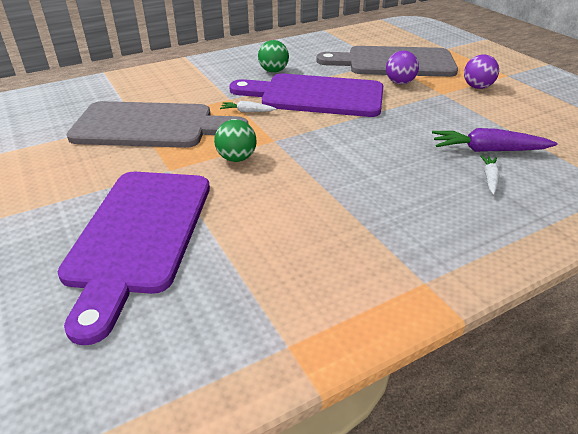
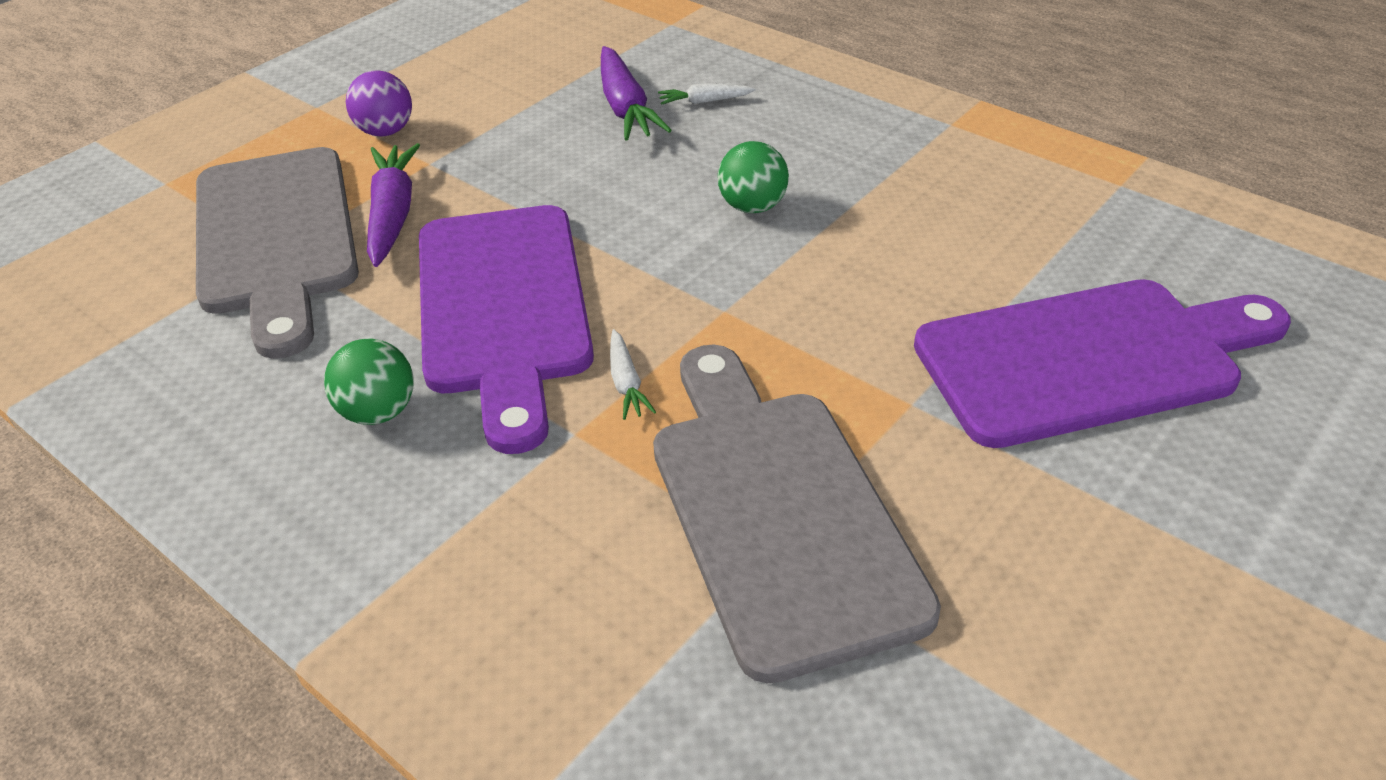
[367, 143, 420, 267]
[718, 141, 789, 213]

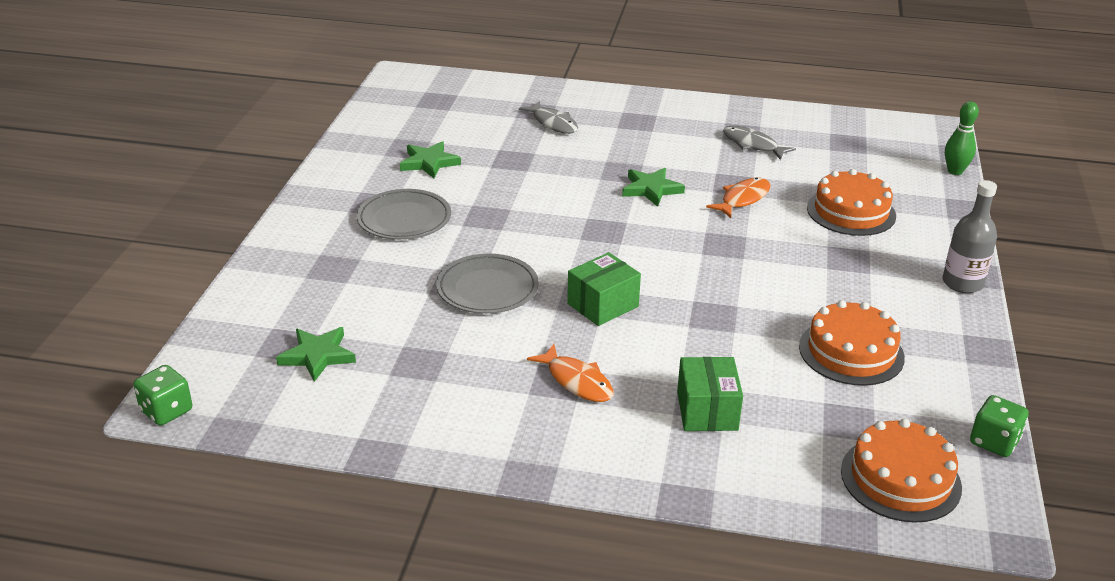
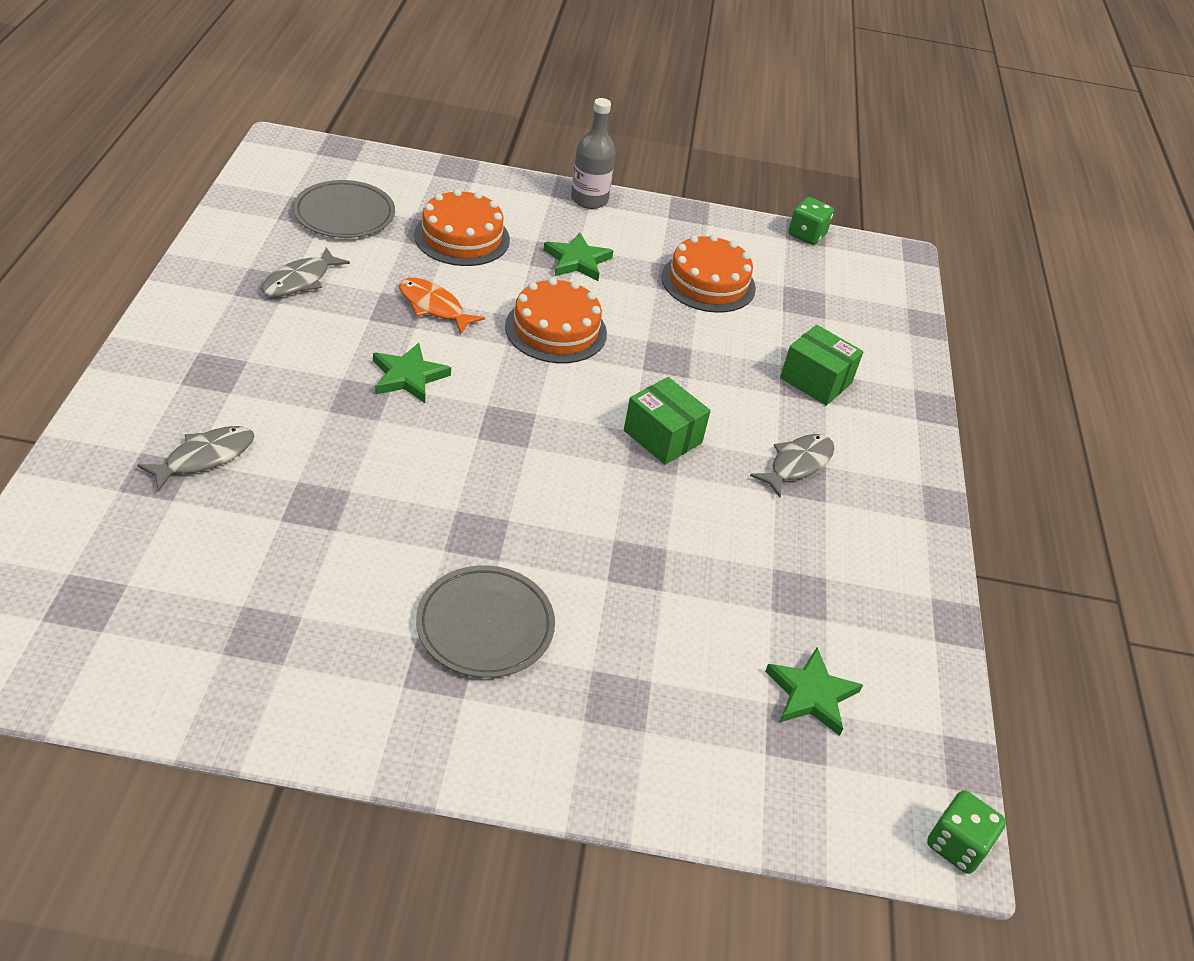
[945, 101, 979, 175] (first image)
[543, 233, 613, 281]
[293, 180, 395, 238]
[750, 434, 834, 498]
[780, 325, 863, 406]
[505, 277, 607, 363]

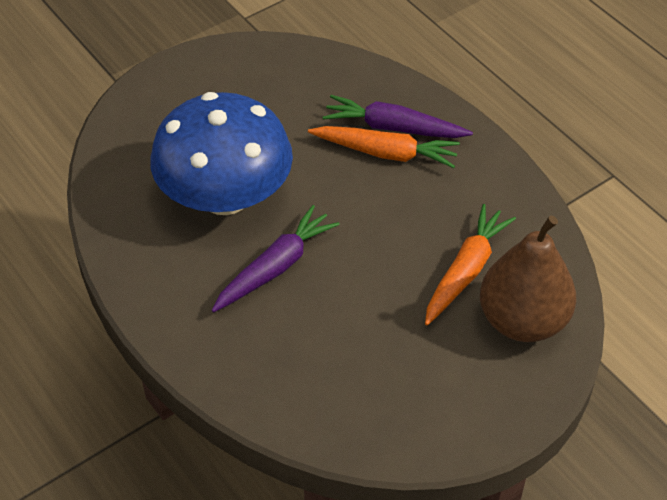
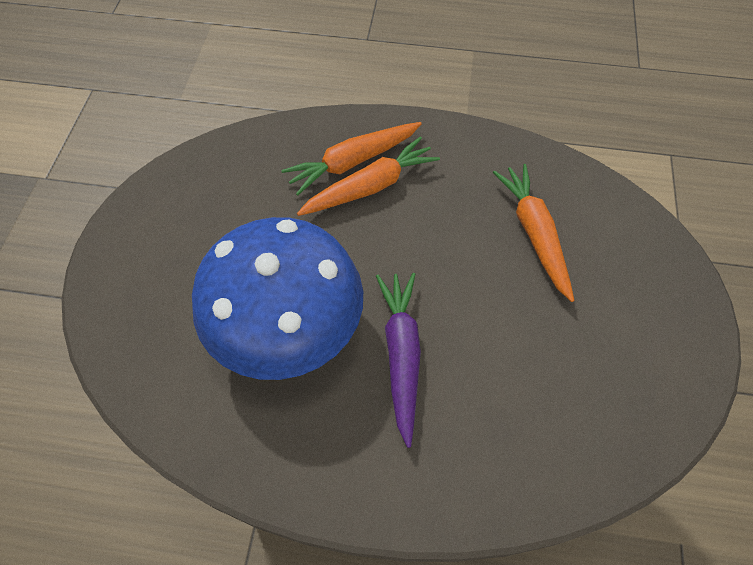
[281, 122, 422, 196]
[480, 215, 576, 342] (first image)

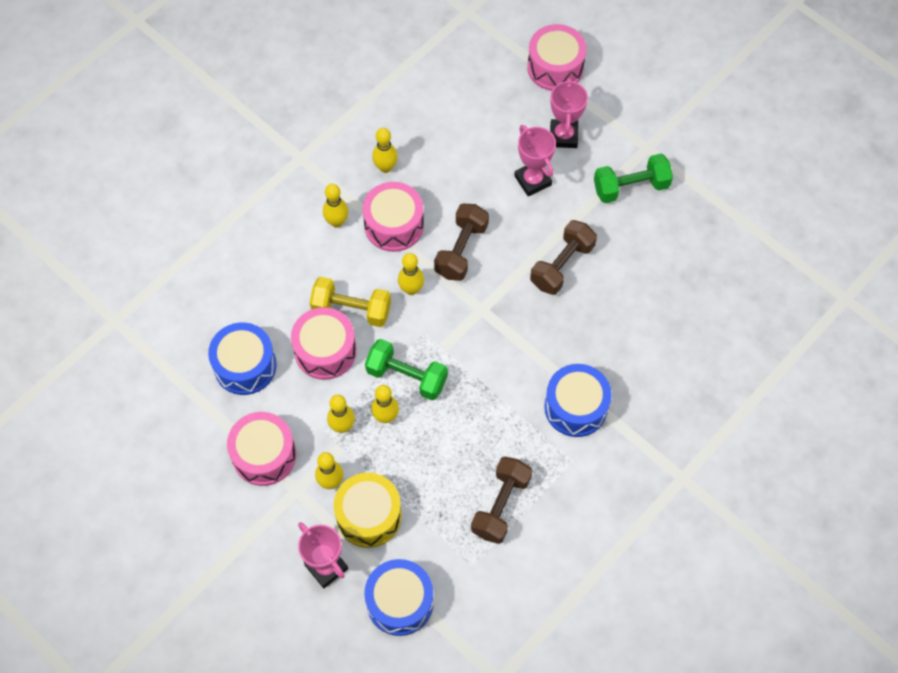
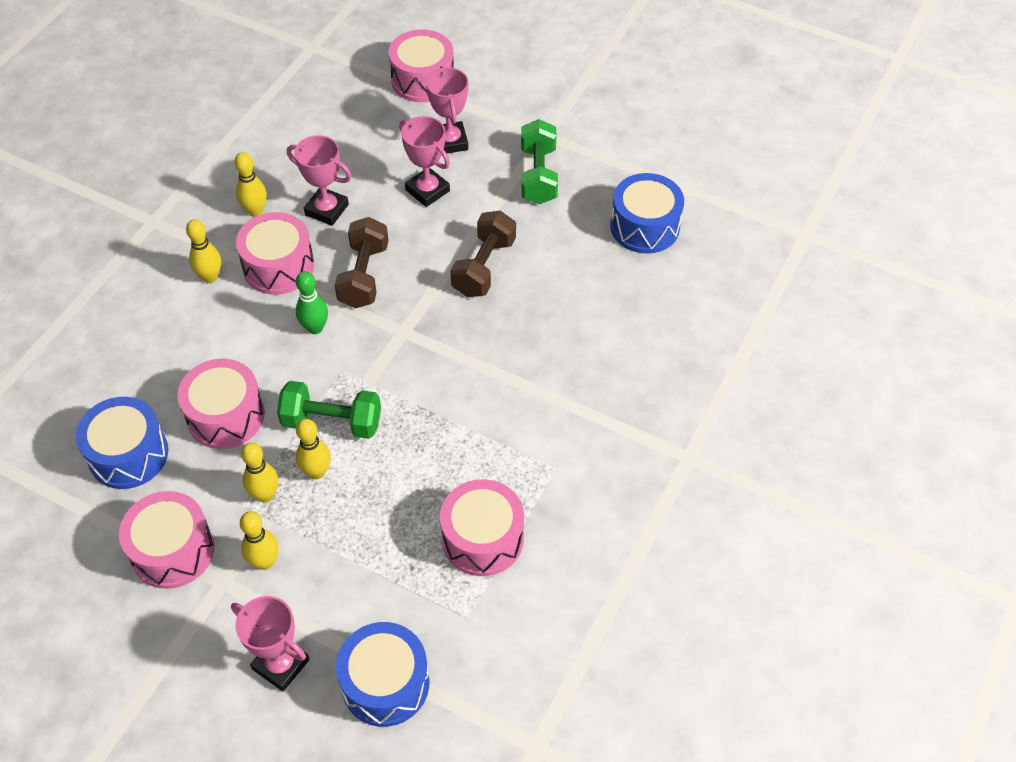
[521, 119, 558, 204]
[296, 271, 328, 334]
[310, 277, 391, 327] (first image)
[610, 173, 684, 254]
[440, 479, 524, 576]
[334, 473, 402, 548] (first image)
[287, 135, 352, 226]

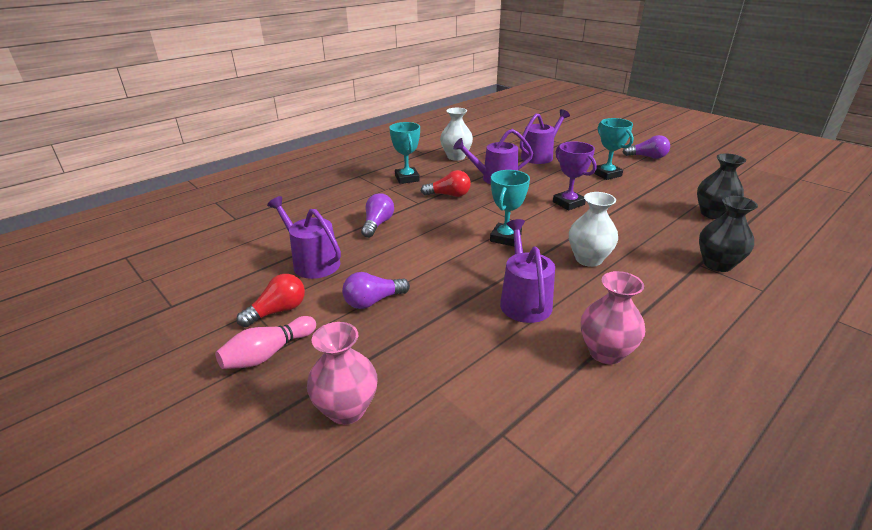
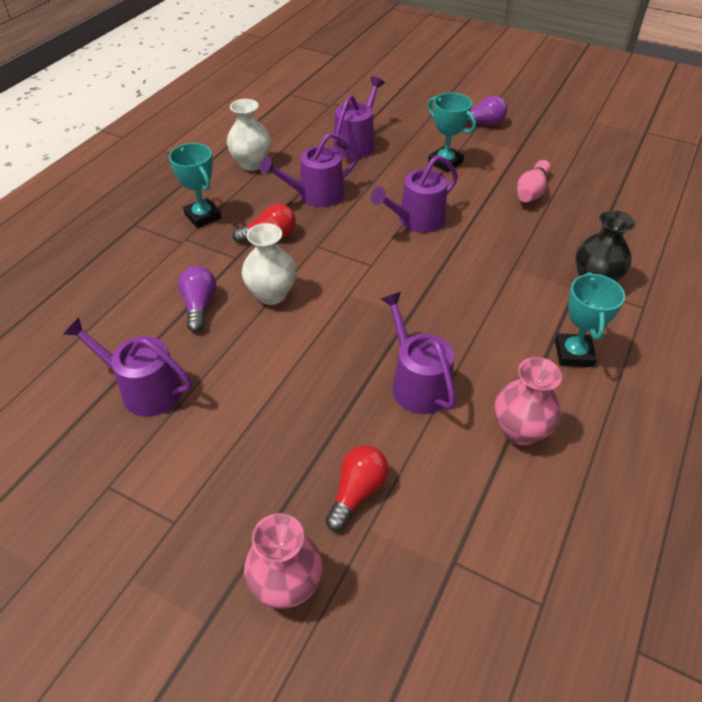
[371, 155, 458, 233]
[697, 153, 746, 219] (first image)
[555, 272, 625, 367]
[242, 223, 296, 305]
[342, 272, 410, 309] (first image)
[325, 445, 389, 531]
[517, 160, 551, 202]

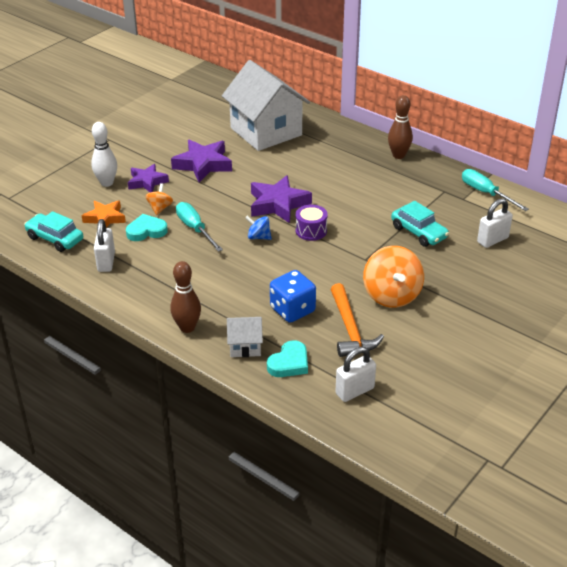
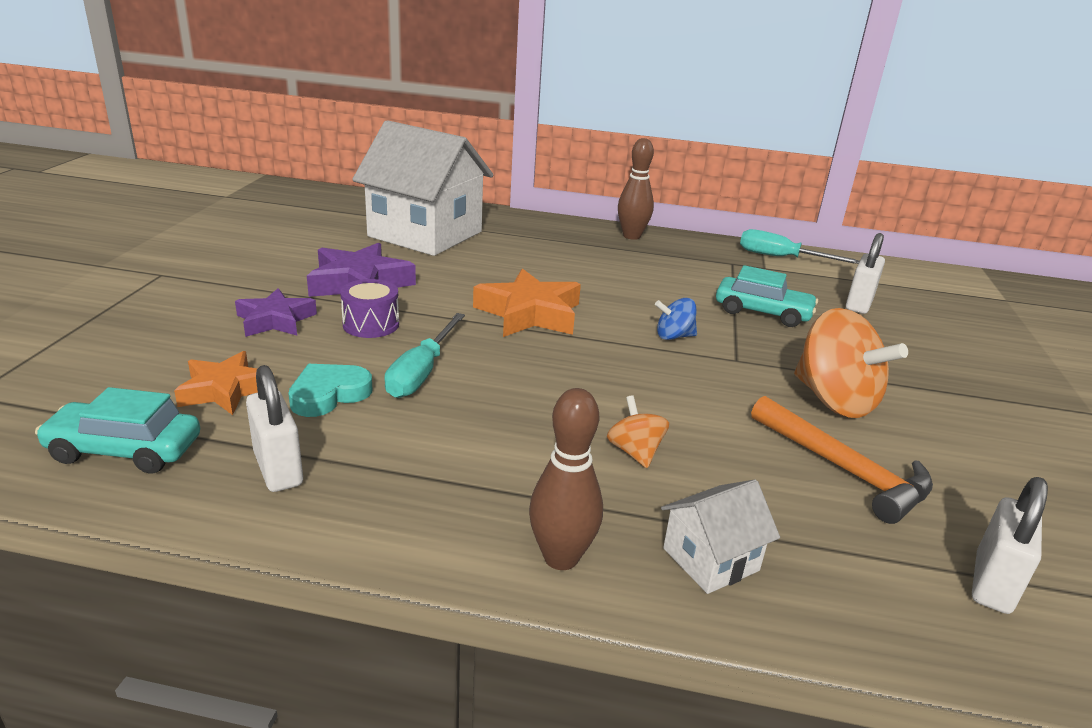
[91, 122, 117, 187] (first image)
[473, 268, 581, 337]
[607, 395, 669, 468]
[384, 313, 465, 398]
[340, 279, 399, 338]
[655, 298, 697, 340]
[270, 270, 316, 323] (first image)
[267, 340, 308, 377] (first image)

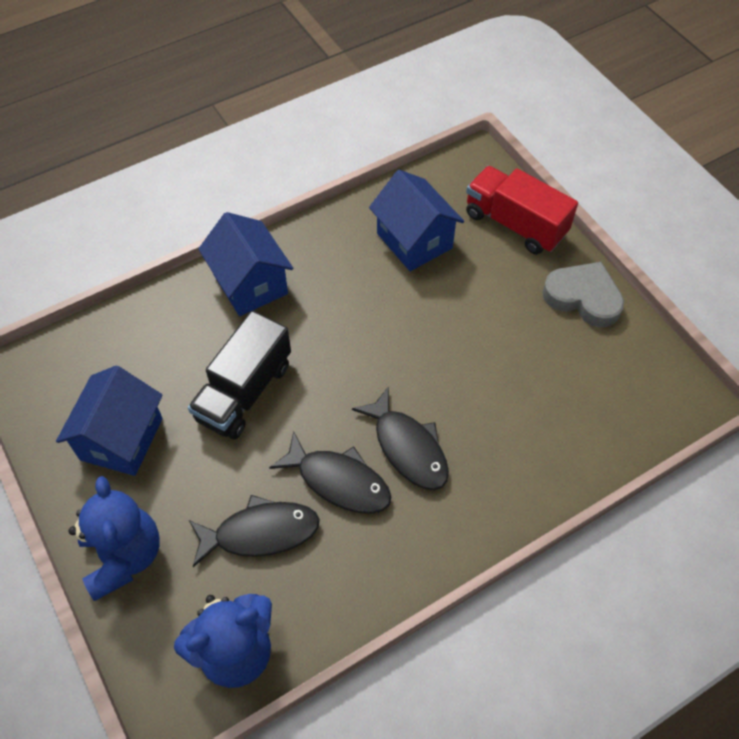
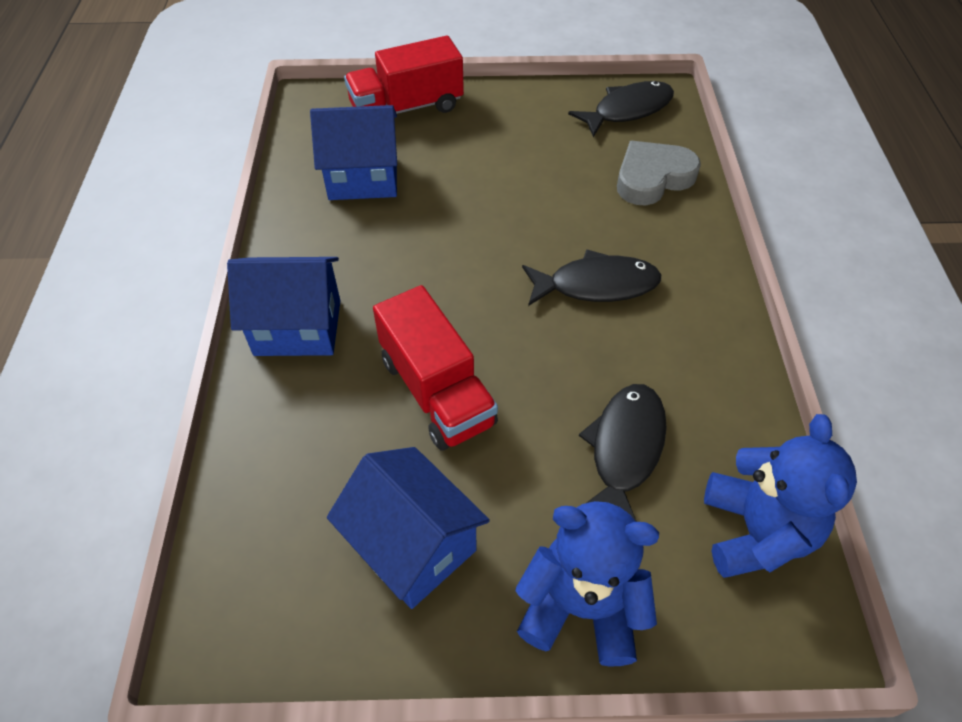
[617, 141, 701, 205]
[373, 285, 498, 451]
[568, 81, 674, 137]

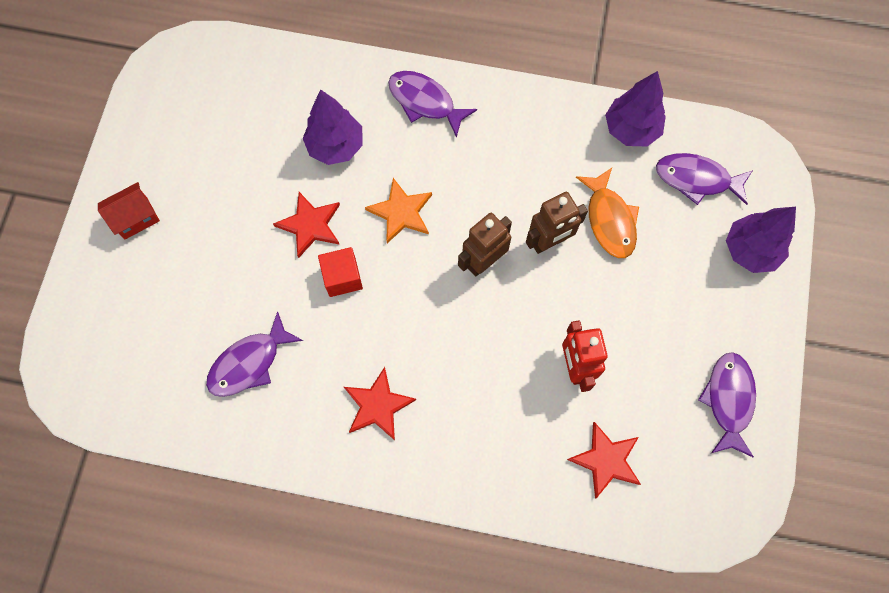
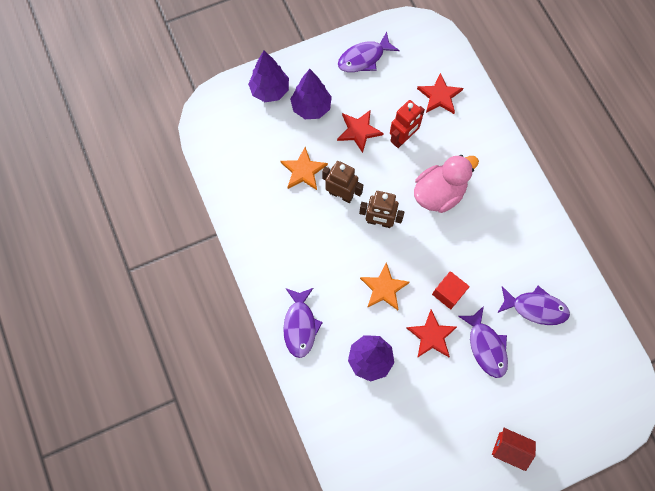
[290, 69, 332, 119]
[458, 306, 508, 378]
[281, 147, 328, 190]
[337, 110, 384, 153]
[414, 155, 479, 213]

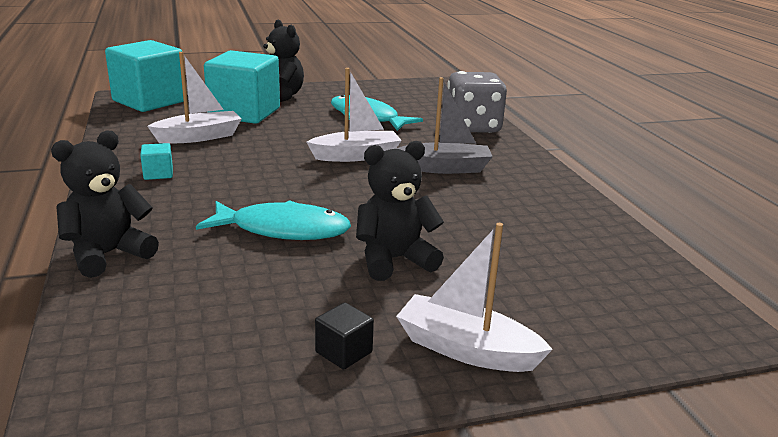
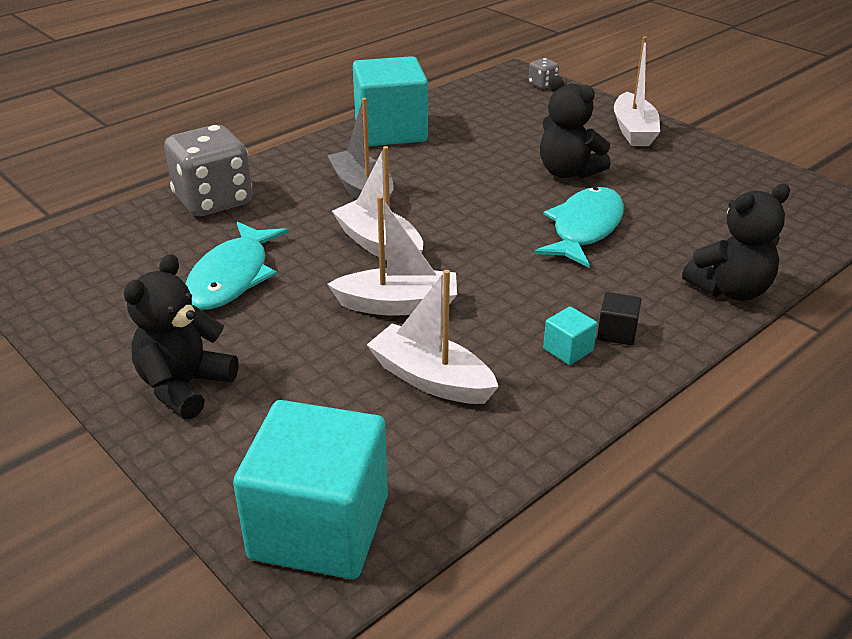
[353, 56, 428, 146]
[682, 184, 790, 301]
[534, 187, 624, 267]
[597, 292, 642, 346]
[529, 58, 559, 89]
[327, 196, 457, 316]

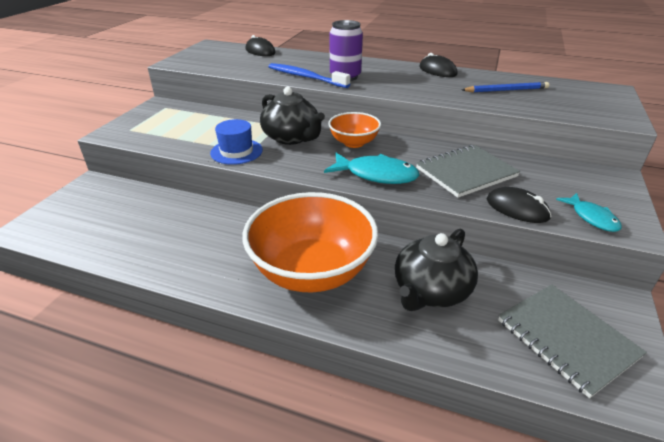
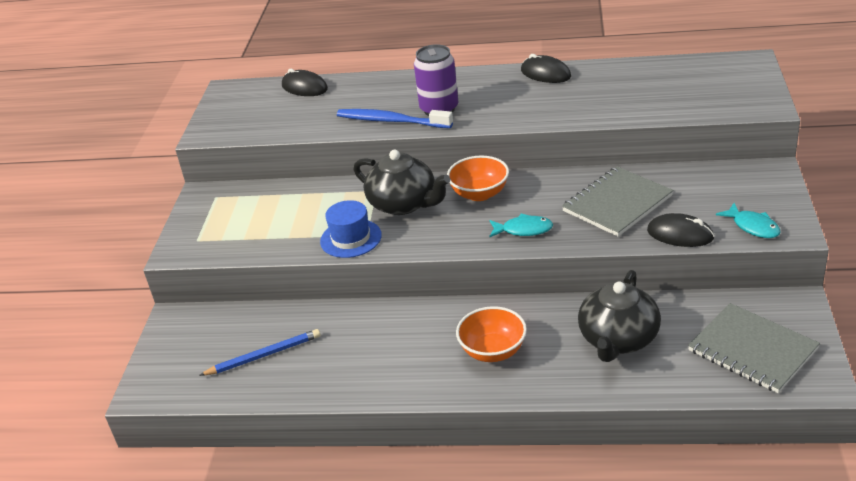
[199, 329, 321, 376]
[489, 214, 553, 238]
[456, 306, 527, 362]

